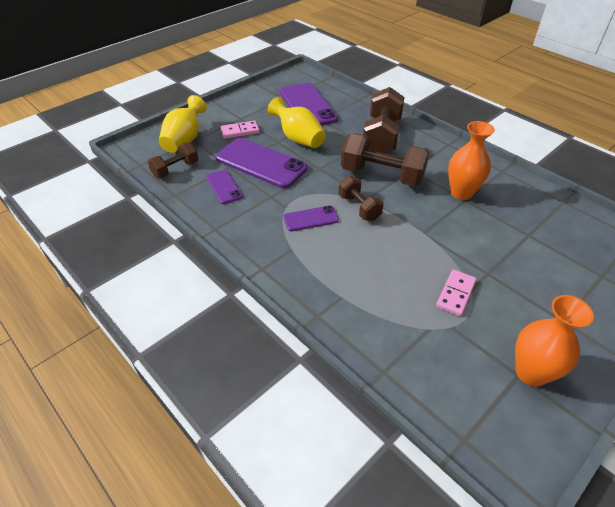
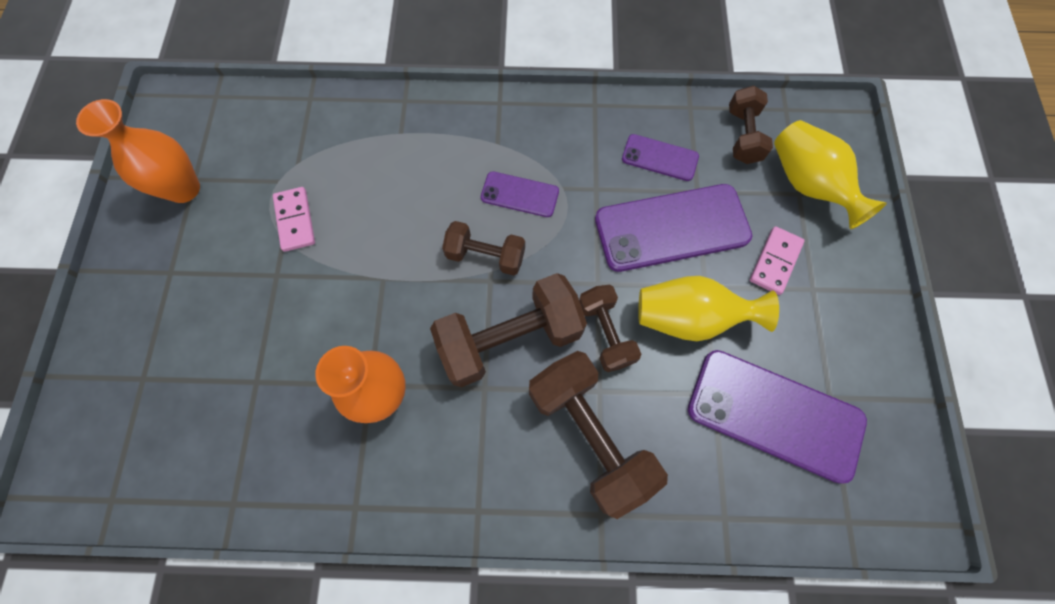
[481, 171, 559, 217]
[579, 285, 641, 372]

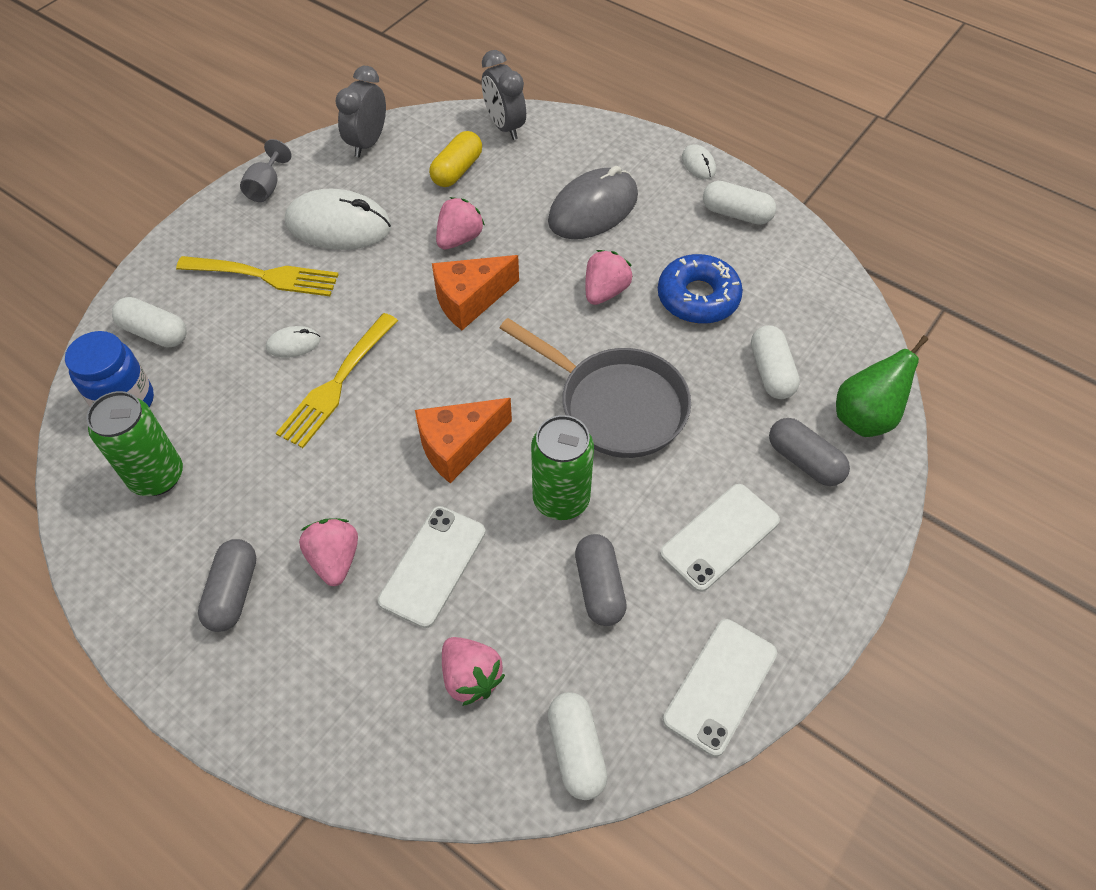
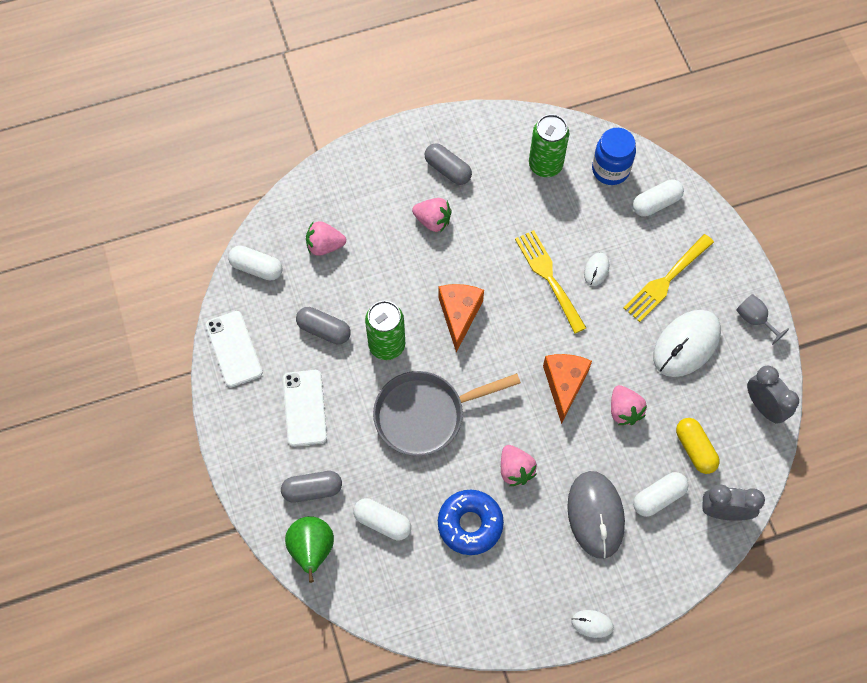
[633, 472, 689, 517]
[378, 506, 485, 628] (first image)

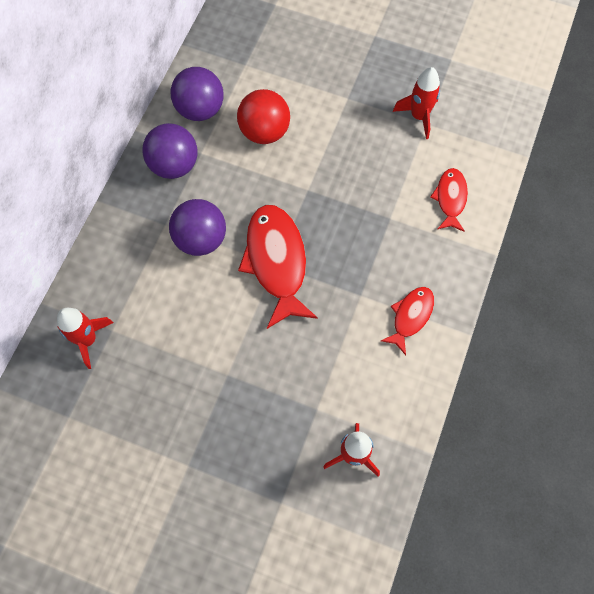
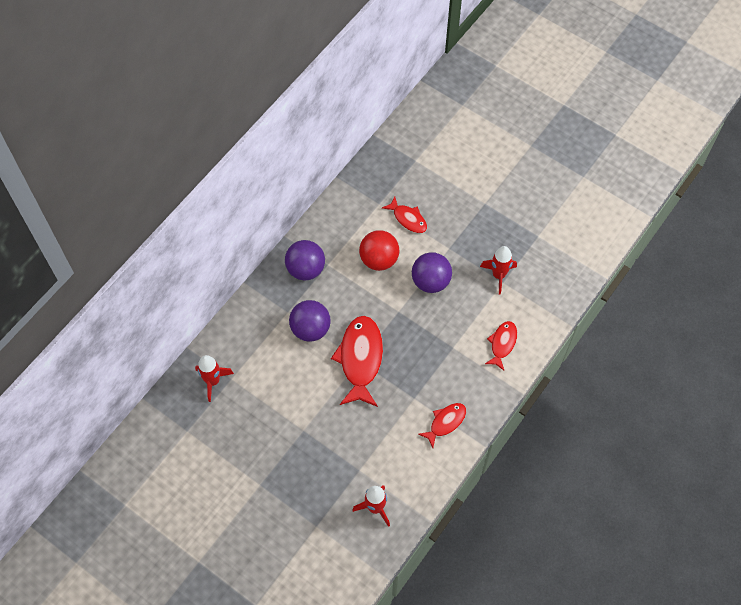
[412, 252, 452, 293]
[382, 196, 427, 233]

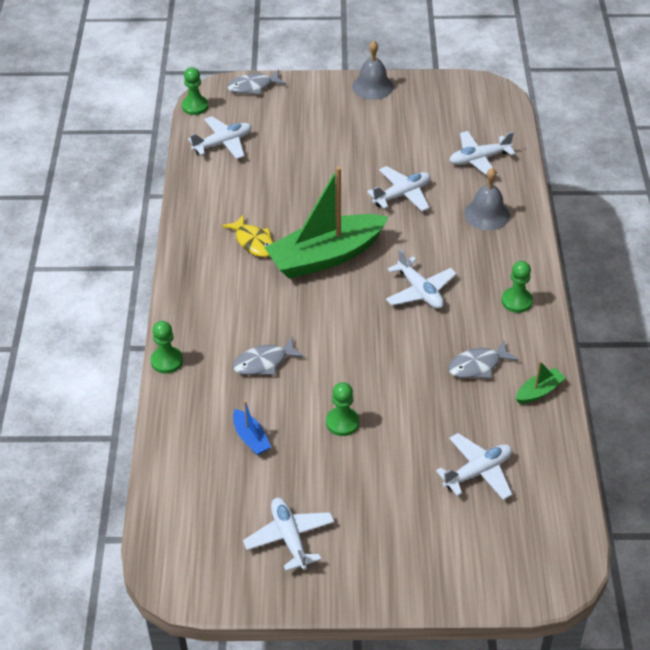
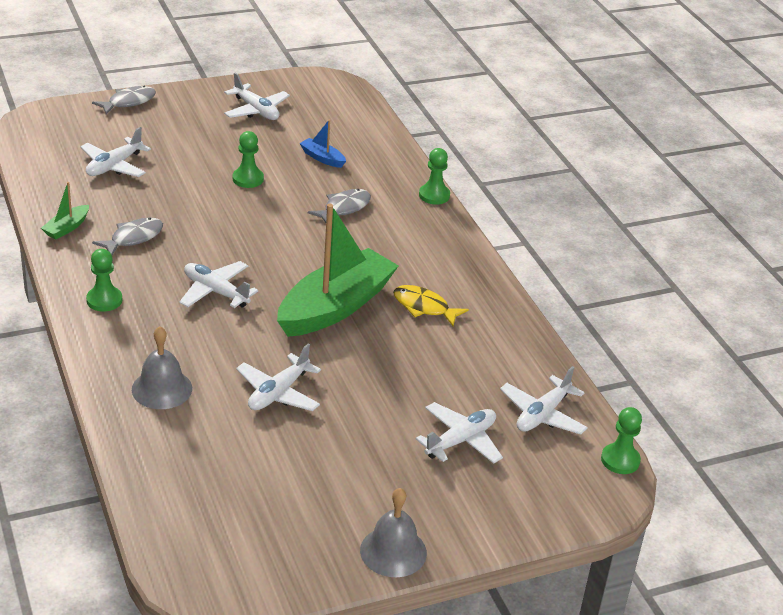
[92, 86, 156, 115]
[416, 402, 503, 464]

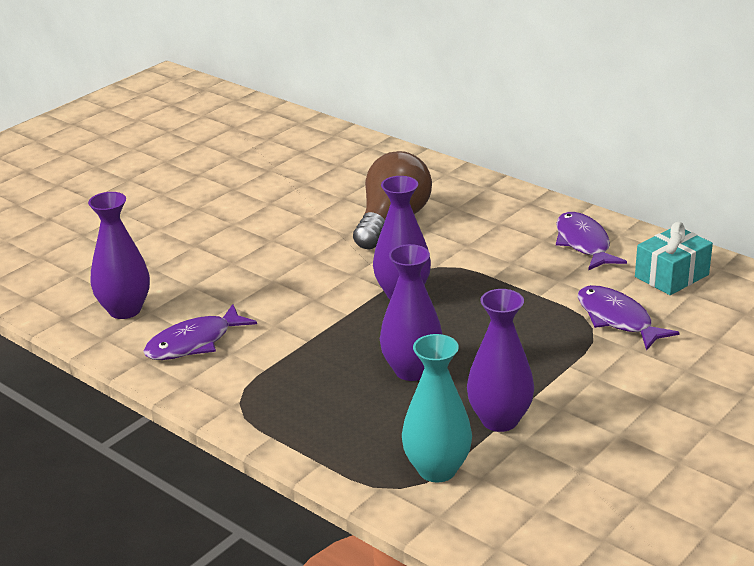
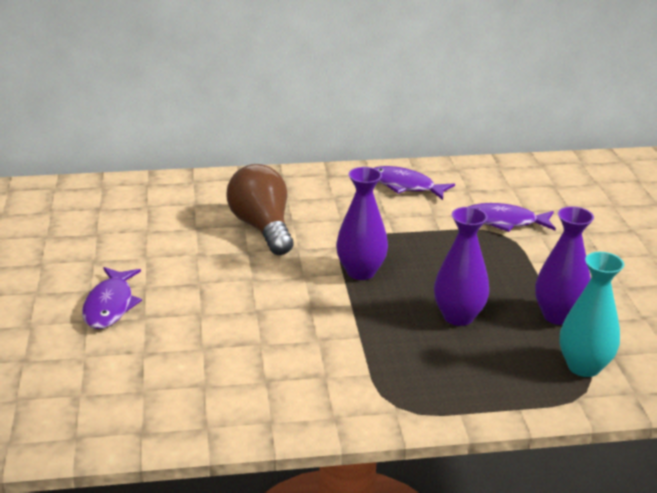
[88, 192, 150, 319] (first image)
[635, 222, 713, 295] (first image)
[82, 267, 142, 329]

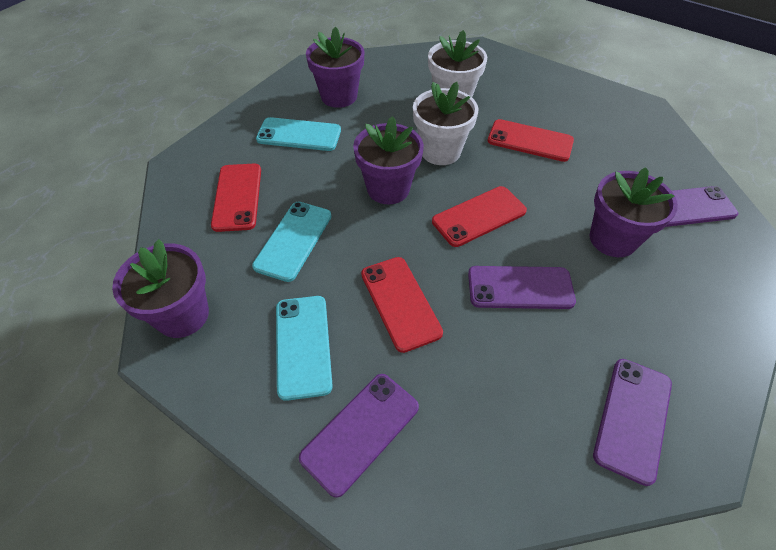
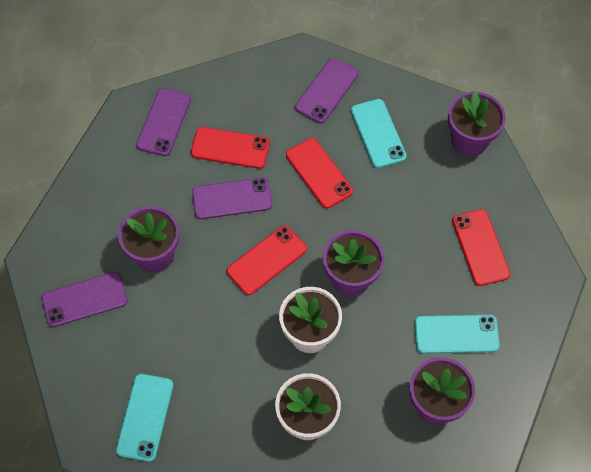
[191, 127, 270, 169]
[116, 374, 173, 462]

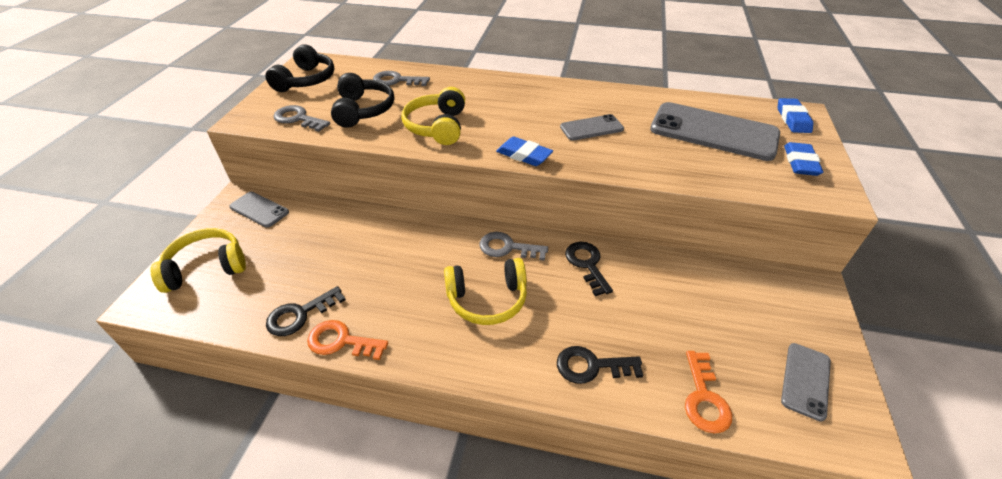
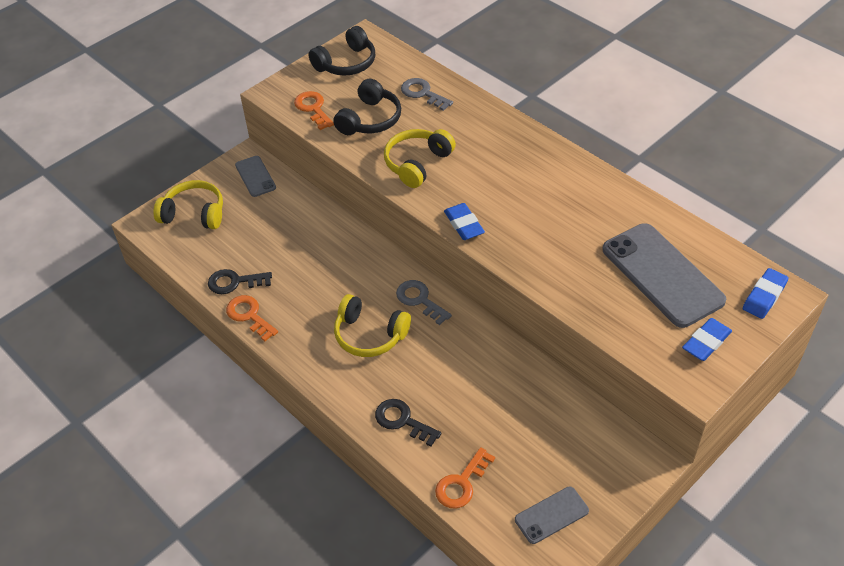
[294, 91, 334, 130]
[560, 114, 624, 141] (first image)
[565, 242, 613, 296] (first image)

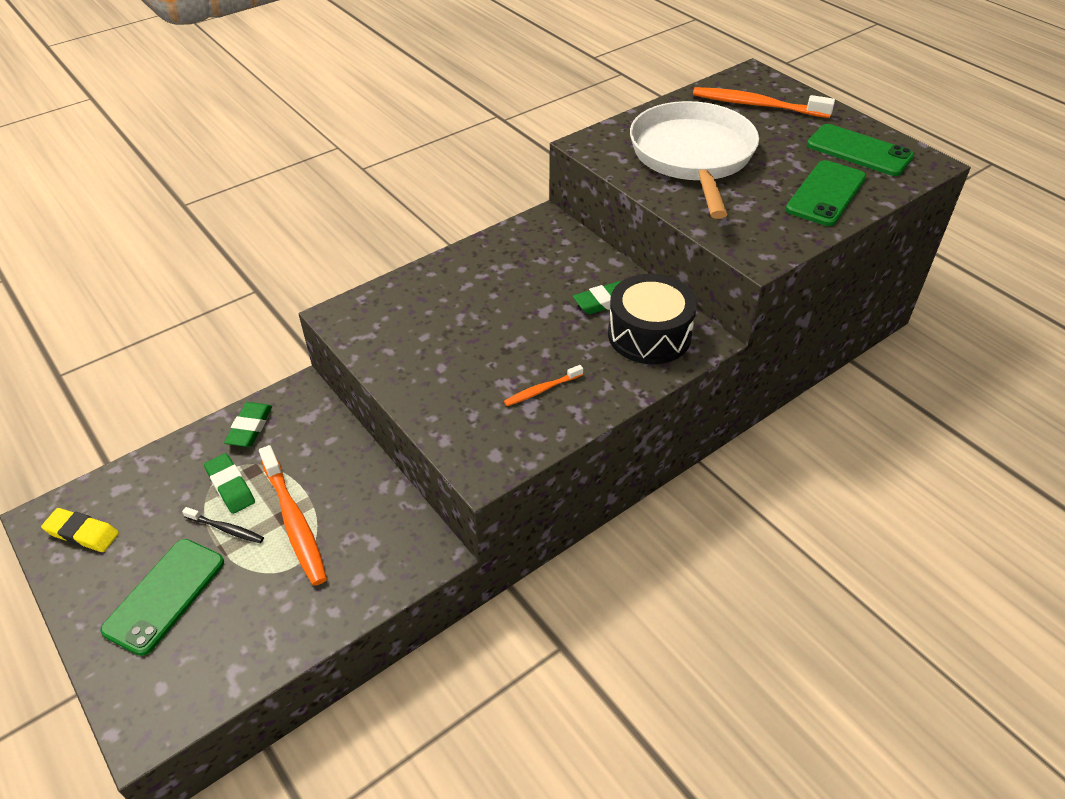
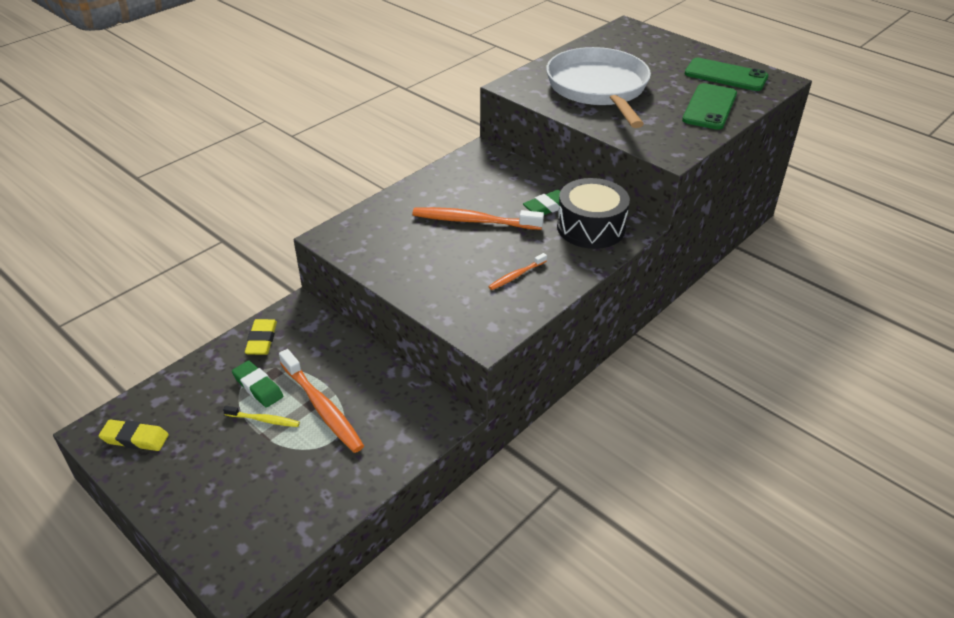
[412, 207, 544, 230]
[245, 319, 277, 355]
[223, 406, 300, 427]
[100, 539, 224, 656] (first image)

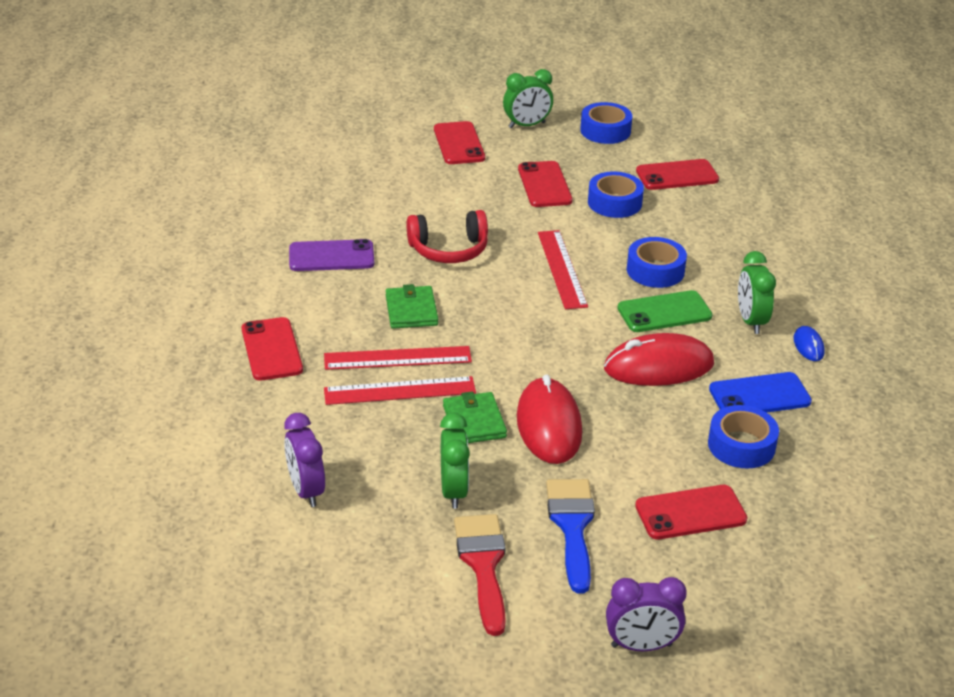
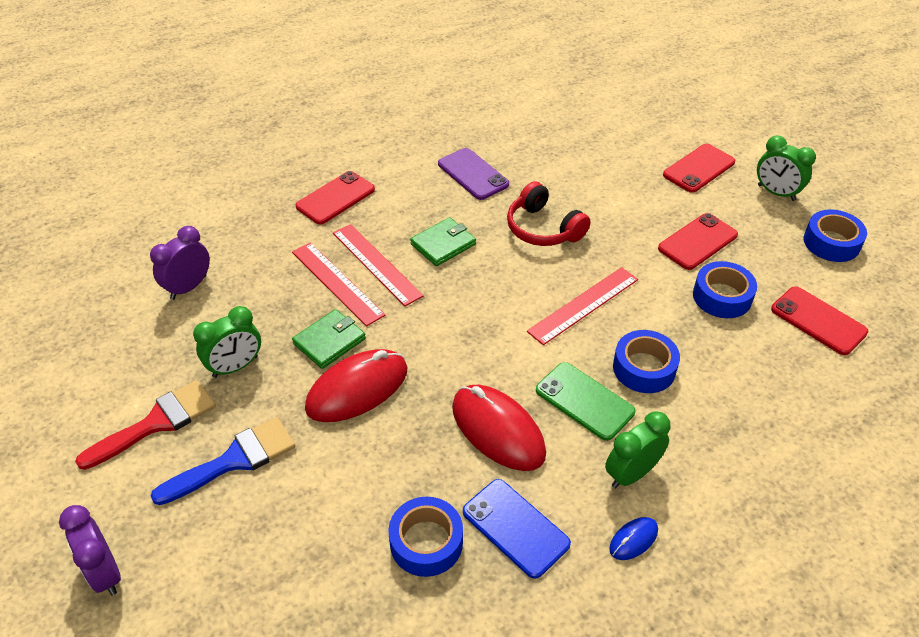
[635, 485, 747, 539] (first image)

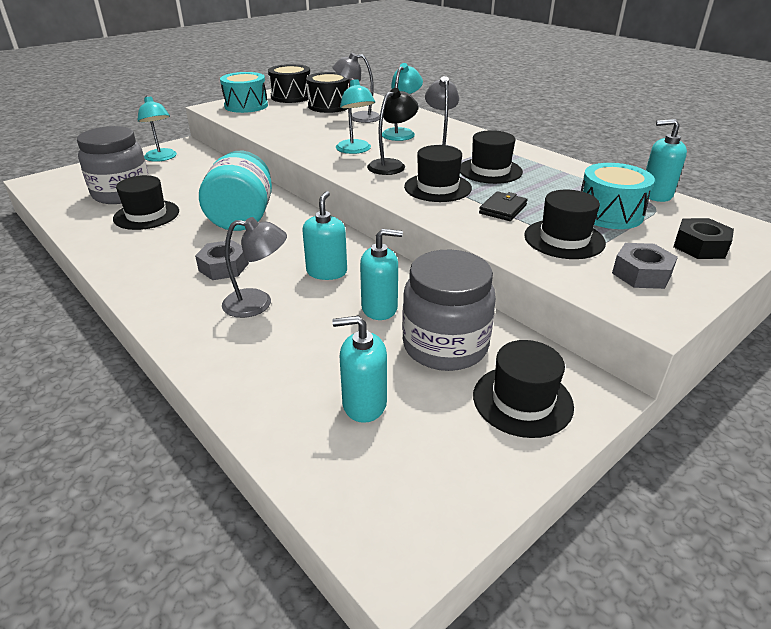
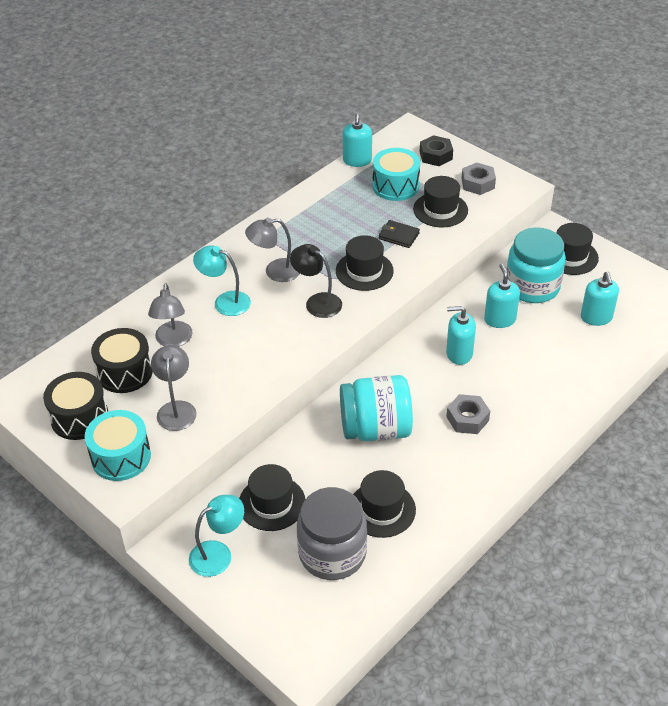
[336, 78, 375, 154] (first image)
[239, 464, 306, 531]
[151, 345, 197, 431]
[506, 227, 566, 303]

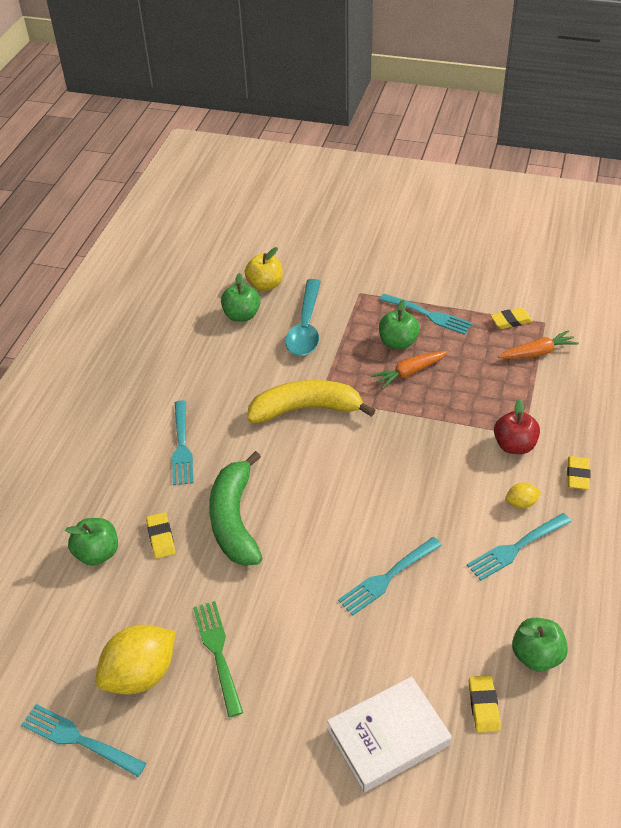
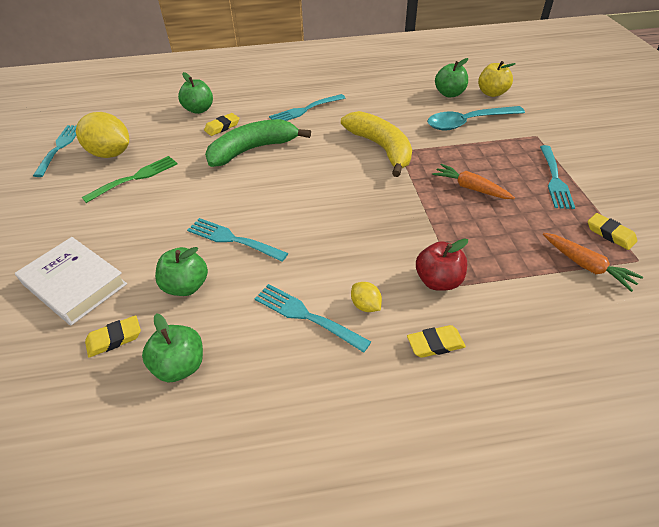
[155, 247, 208, 296]

